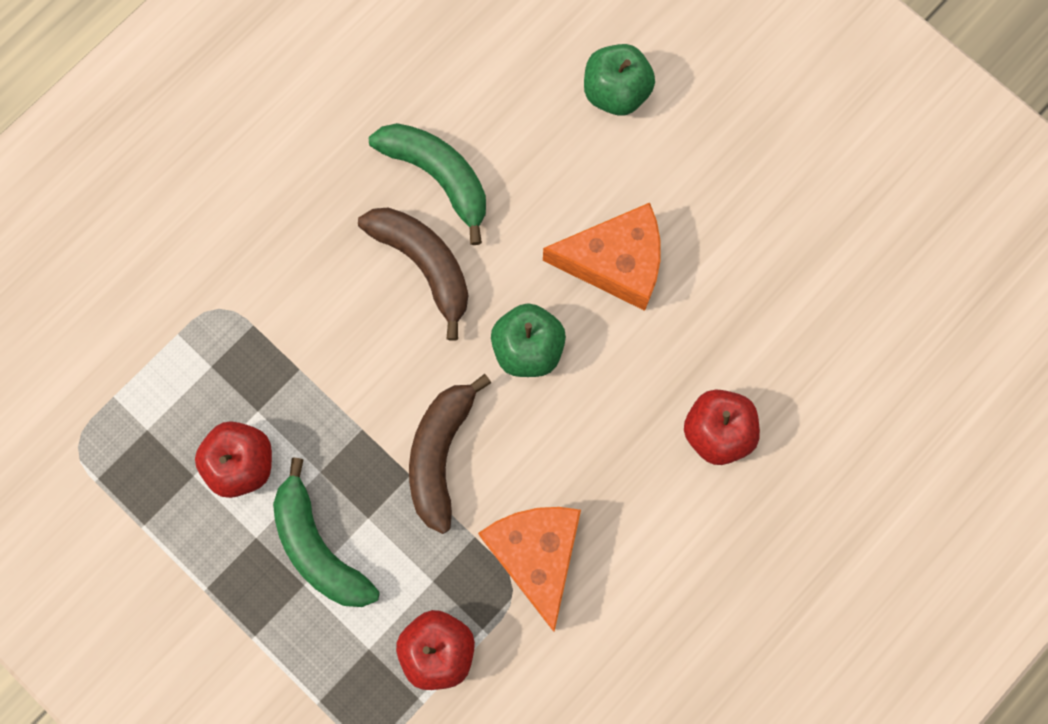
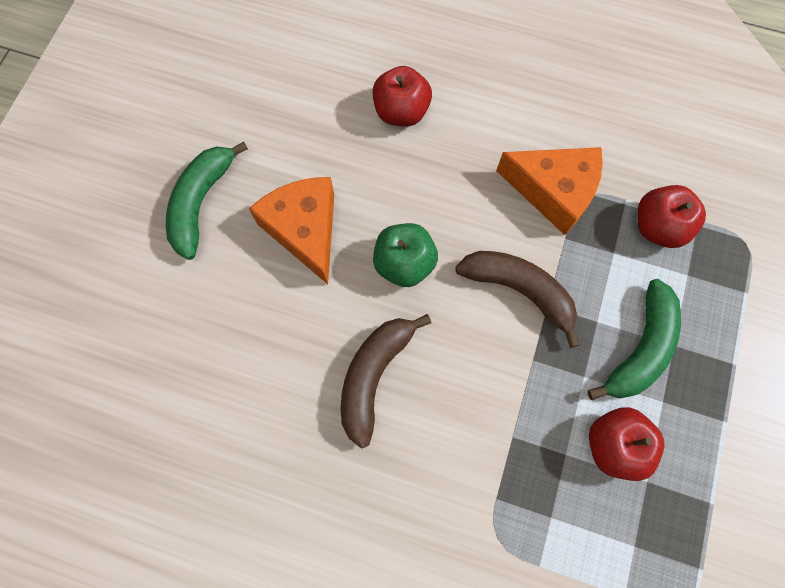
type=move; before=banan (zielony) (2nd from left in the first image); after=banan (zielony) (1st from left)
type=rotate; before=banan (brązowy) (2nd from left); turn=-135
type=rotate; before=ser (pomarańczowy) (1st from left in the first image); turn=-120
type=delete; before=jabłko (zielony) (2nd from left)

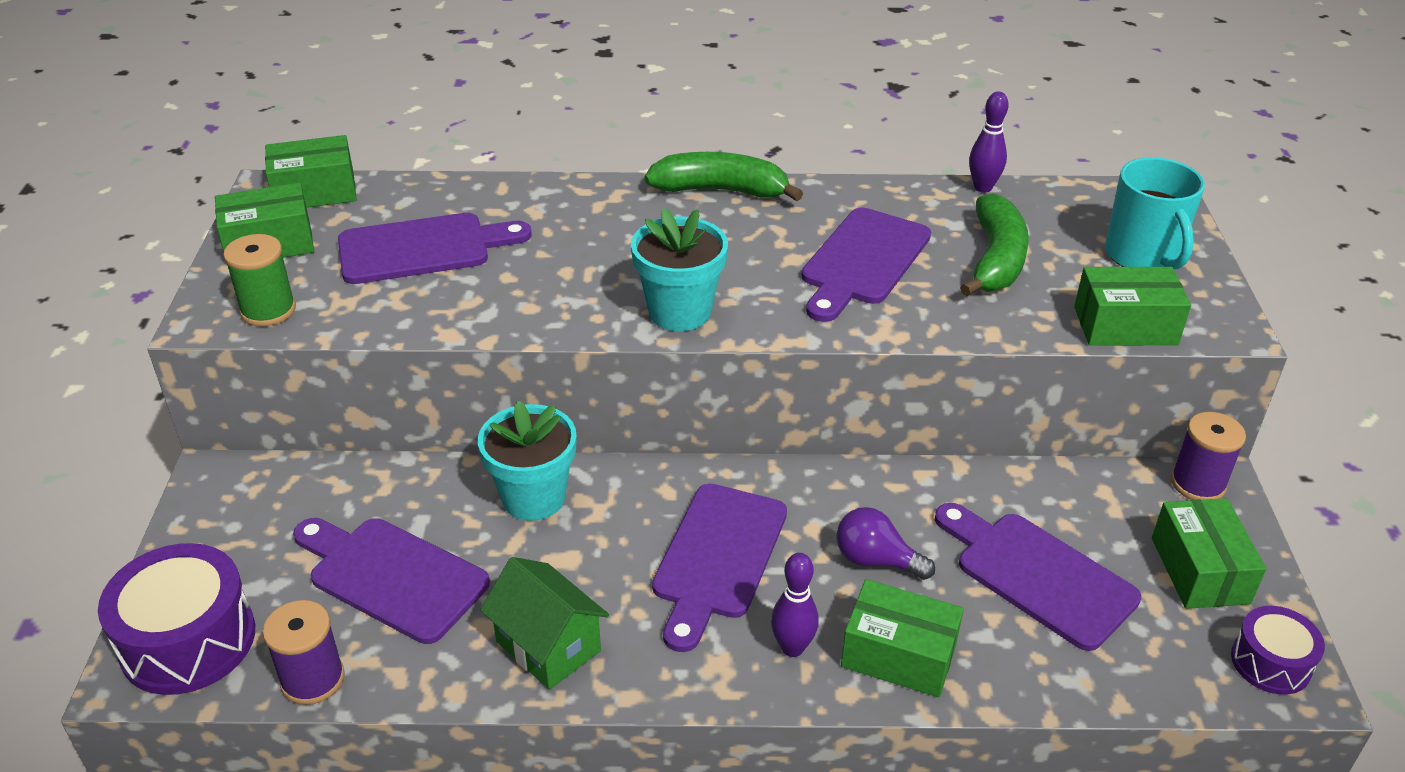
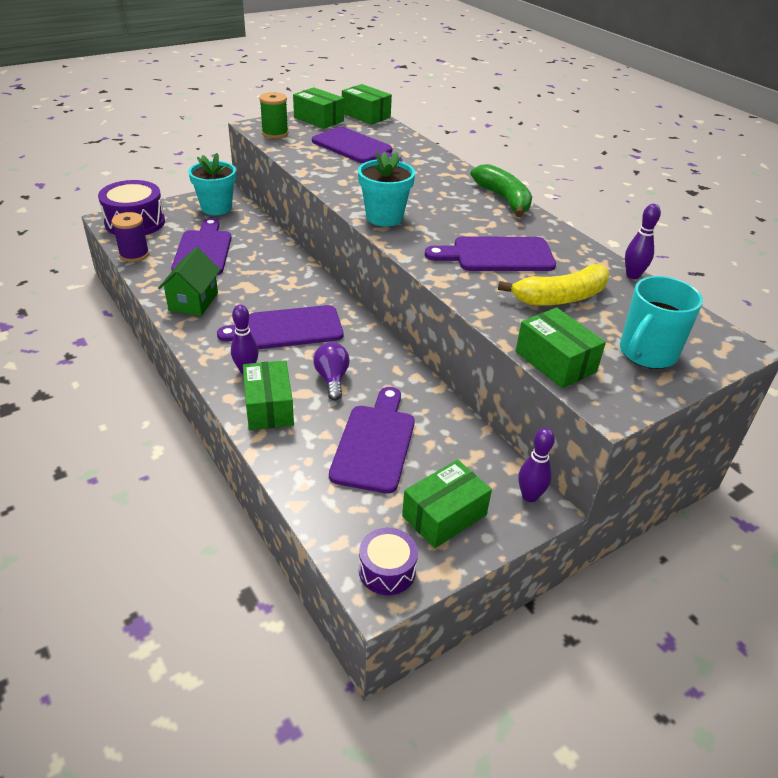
type=move; before=doniczka (turkusowy) (1st from left)
type=recolor; before=banan (zielony) (2nd from left); after=banan (żółty)
type=replace; before=szpulka (fioletowy) (2nd from left); after=kręgiel (fioletowy) (2nd from left)

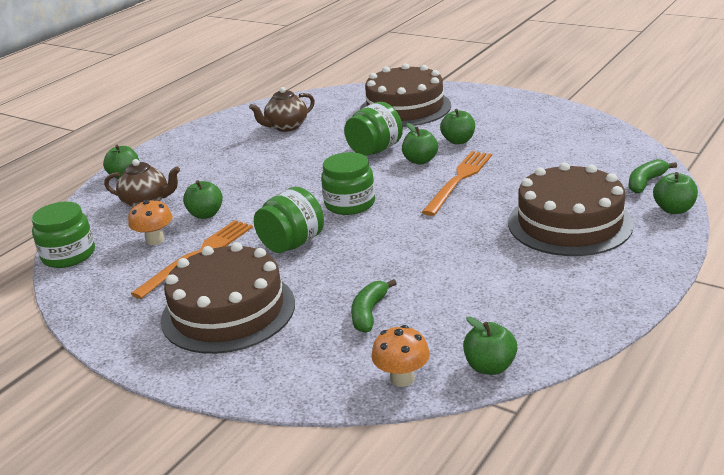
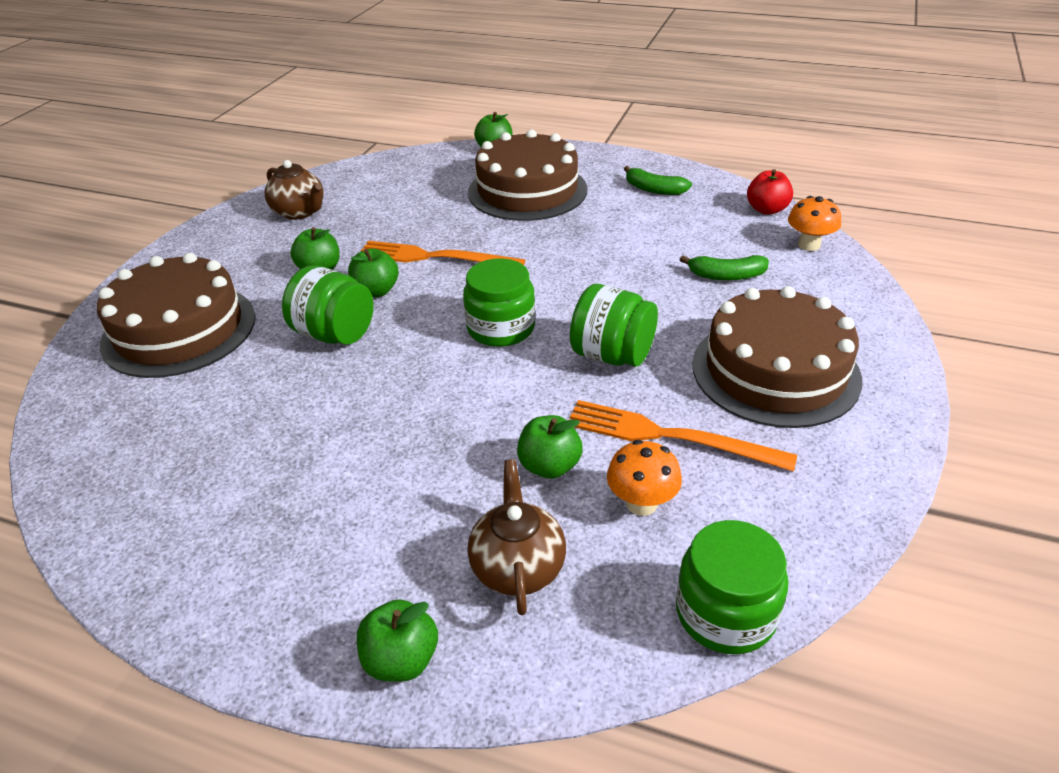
type=move; before=imbryk (brązowy) (2nd from left in the first image); after=imbryk (brązowy) (1st from left)
type=move; before=banan (zielony) (2nd from left in the first image); after=banan (zielony) (1st from left)
type=recolor; before=jabłko (zielony) (5th from left); after=jabłko (czerwony)

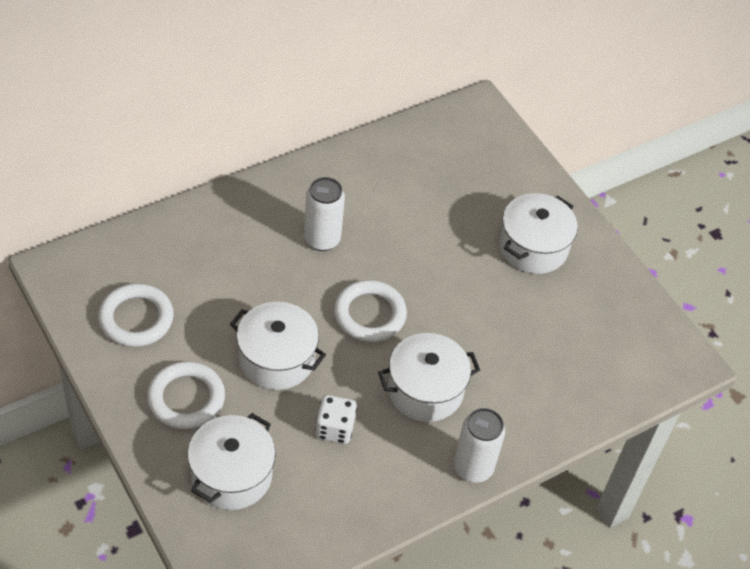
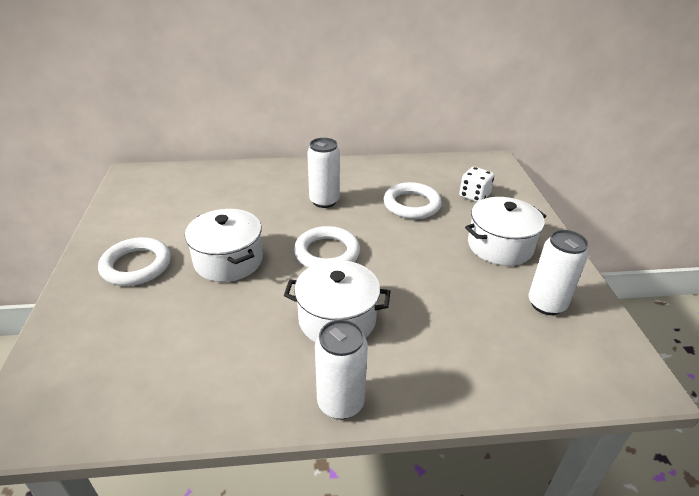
type=move; before=pierścień (biały) (1st from left in the first image); after=pierścień (biały) (3rd from left)
type=move; before=kostka do gry (biały)
type=insert; after=puszka (biały) (3rd from left)
type=delete; before=garnek (biały) (1st from left)

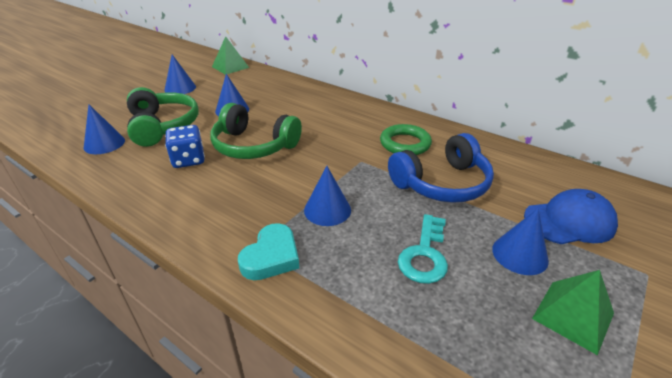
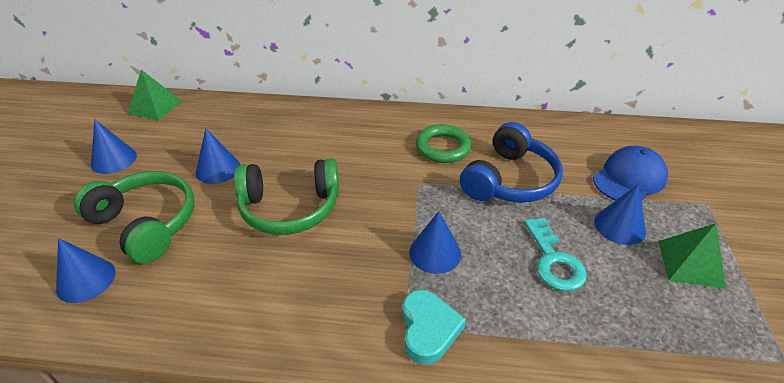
type=delete; before=kostka do gry (niebieski)

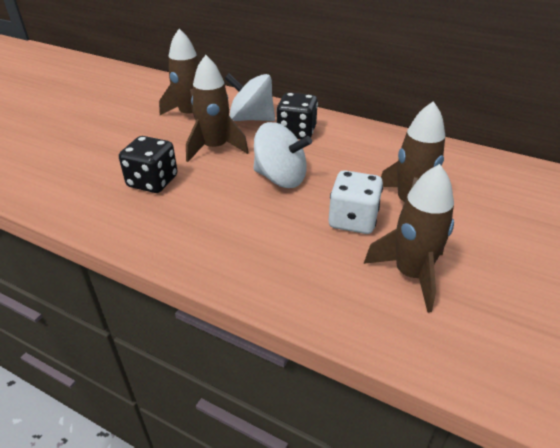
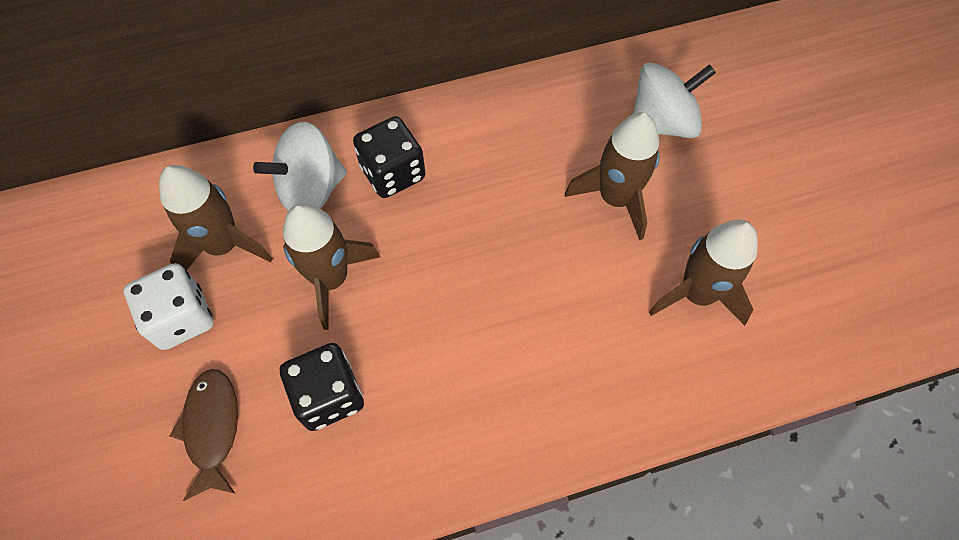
type=move; before=kostka do gry (biały)
type=insert; after=ryba (brązowy)
type=move; before=bączek (biały) (2nd from left)

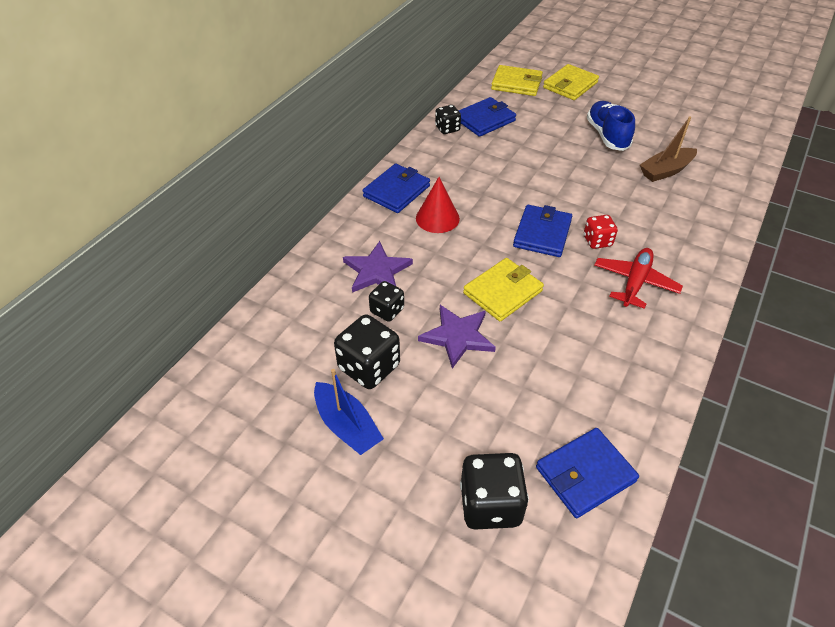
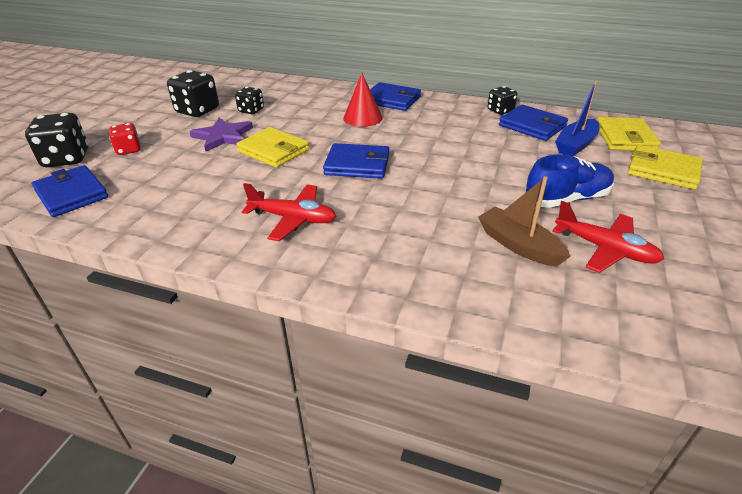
type=move; before=kostka do gry (czerwony)
type=insert; after=samolot (czerwony) (2nd from left)
type=move; before=łódka (niebieski)
type=delete; before=gwiazda (fioletowy) (1st from left)

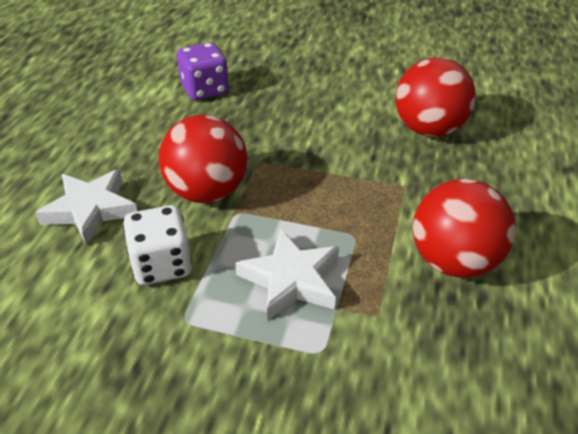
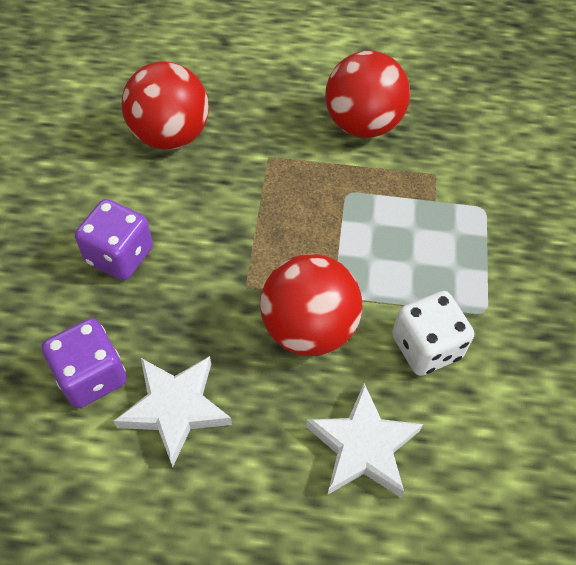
type=insert; after=kostka do gry (fioletowy) (2nd from left)
type=move; before=gwiazda (biały) (2nd from left in the first image); after=gwiazda (biały) (1st from left)

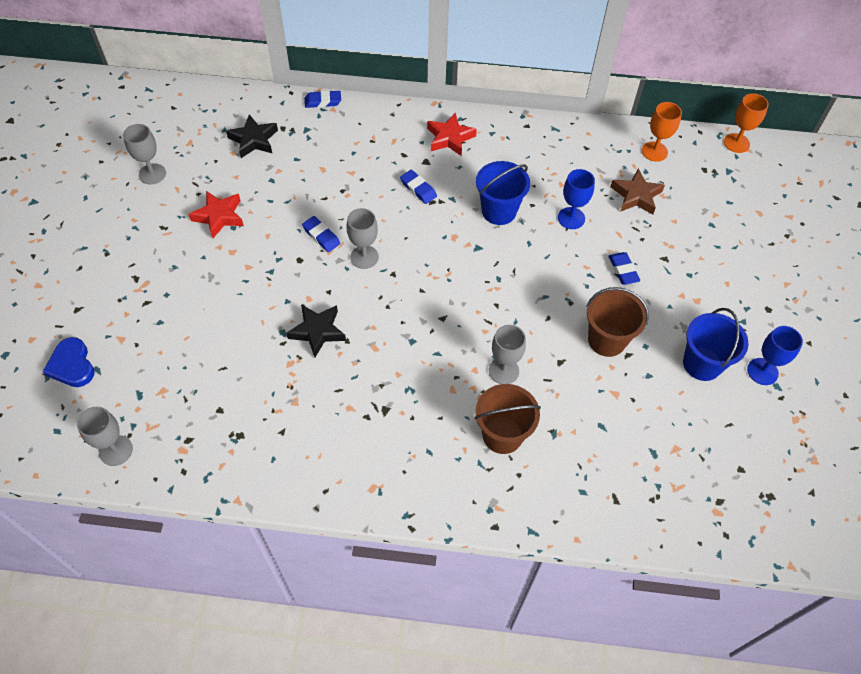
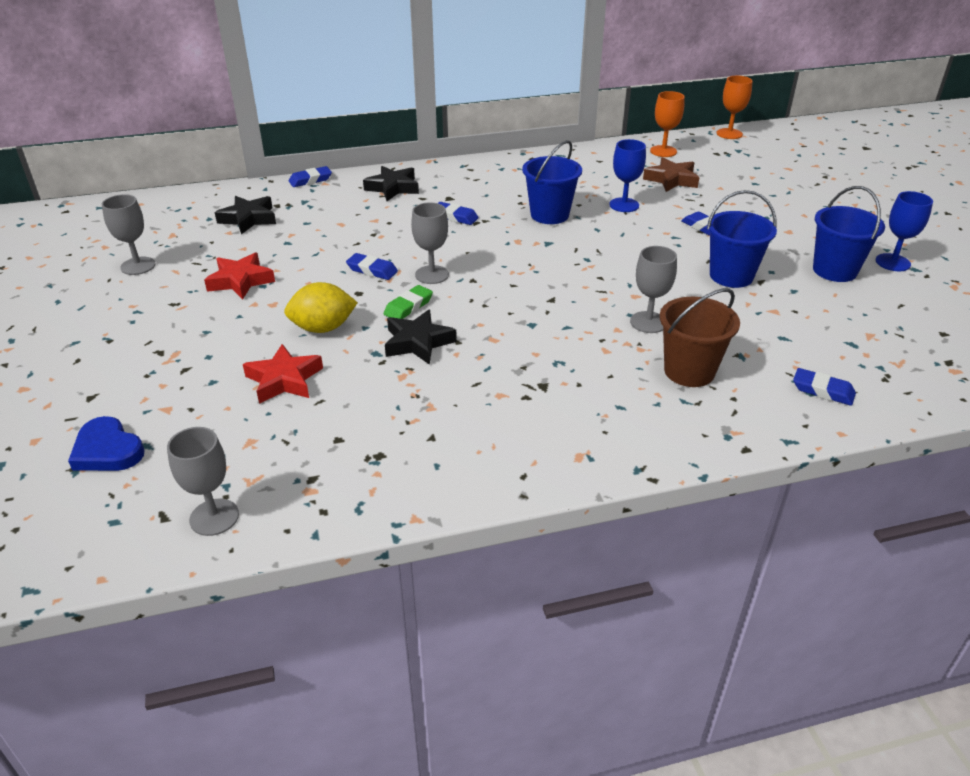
type=move; before=gwiazda (czerwony) (2nd from left)
type=insert; after=cytryna (żółty)
type=insert; after=gwiazda (czarny) (2nd from left)
type=insert; after=gumka do mazania (zielony)
type=recolor; before=wiadro (brązowy) (2nd from left); after=wiadro (niebieski) (2nd from left)
type=insert; after=gumka do mazania (niebieski) (5th from left)

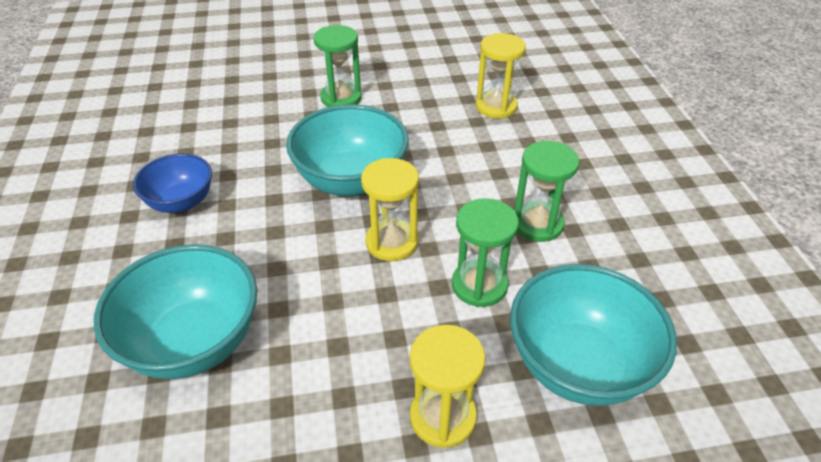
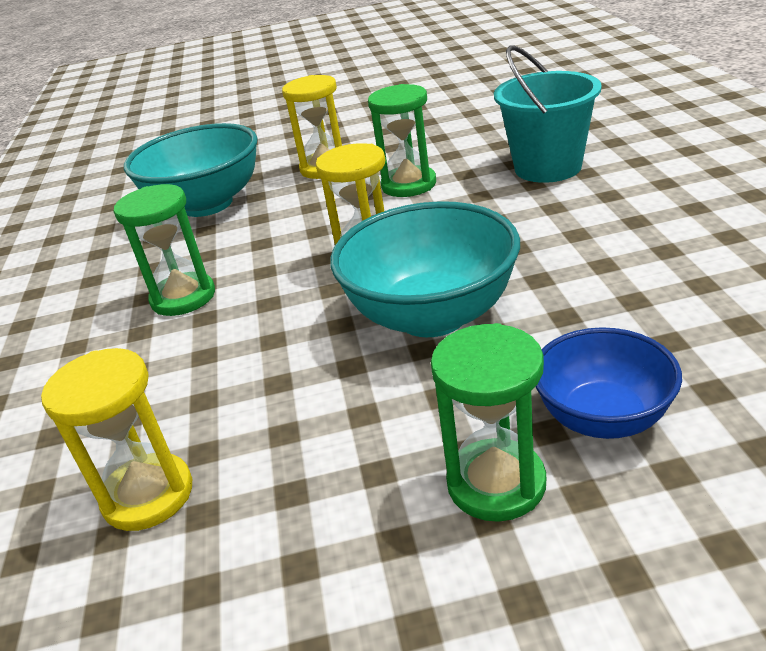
type=move; before=klepsydra (zielony) (2nd from left)
type=replace; before=miska (turkusowy) (1st from left); after=wiadro (turkusowy)
type=move; before=miska (niebieski)

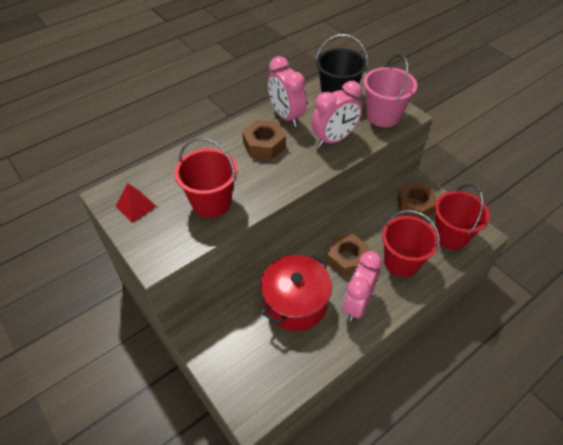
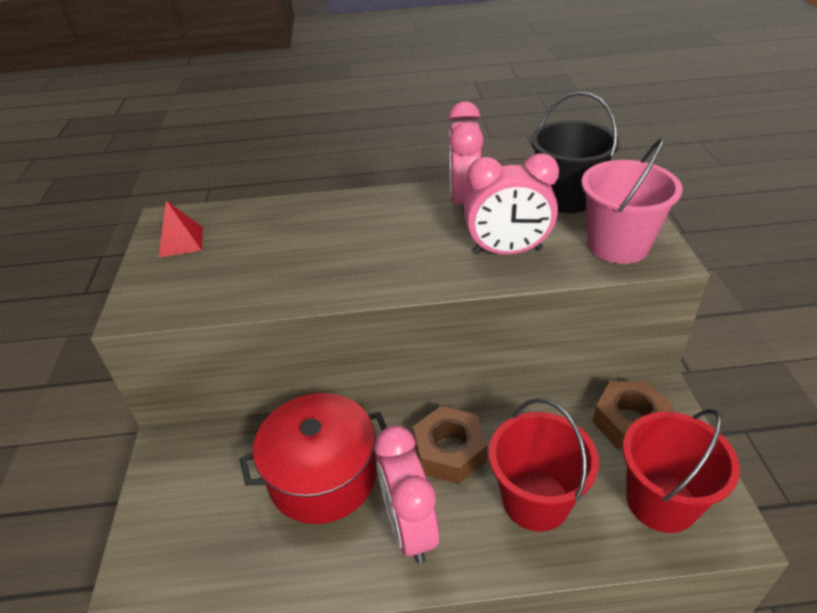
type=rotate; before=budzik (różowy) (3rd from left in the first image); turn=-75
type=delete; before=wiadro (czerwony) (1st from left)
type=delete; before=nakrętka (brązowy) (1st from left)

